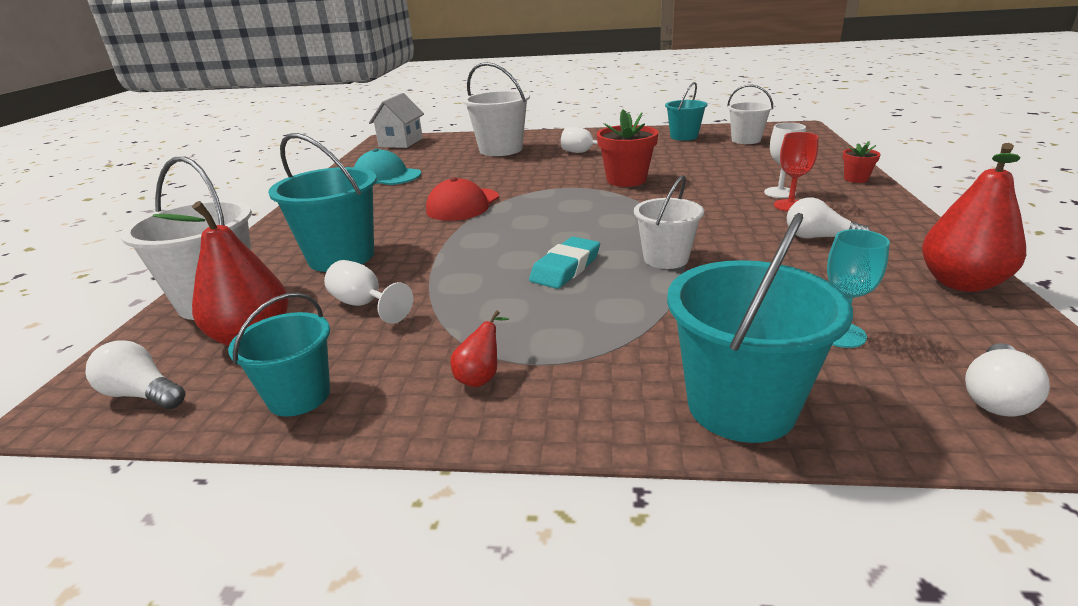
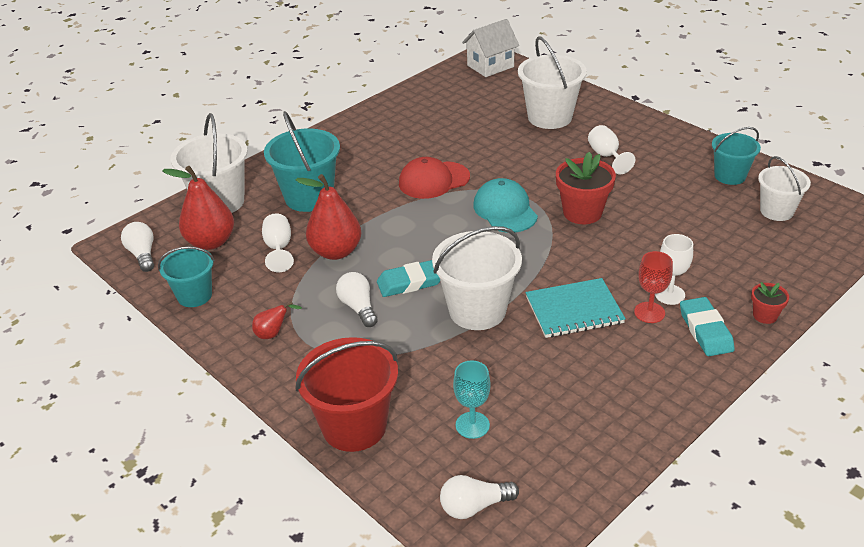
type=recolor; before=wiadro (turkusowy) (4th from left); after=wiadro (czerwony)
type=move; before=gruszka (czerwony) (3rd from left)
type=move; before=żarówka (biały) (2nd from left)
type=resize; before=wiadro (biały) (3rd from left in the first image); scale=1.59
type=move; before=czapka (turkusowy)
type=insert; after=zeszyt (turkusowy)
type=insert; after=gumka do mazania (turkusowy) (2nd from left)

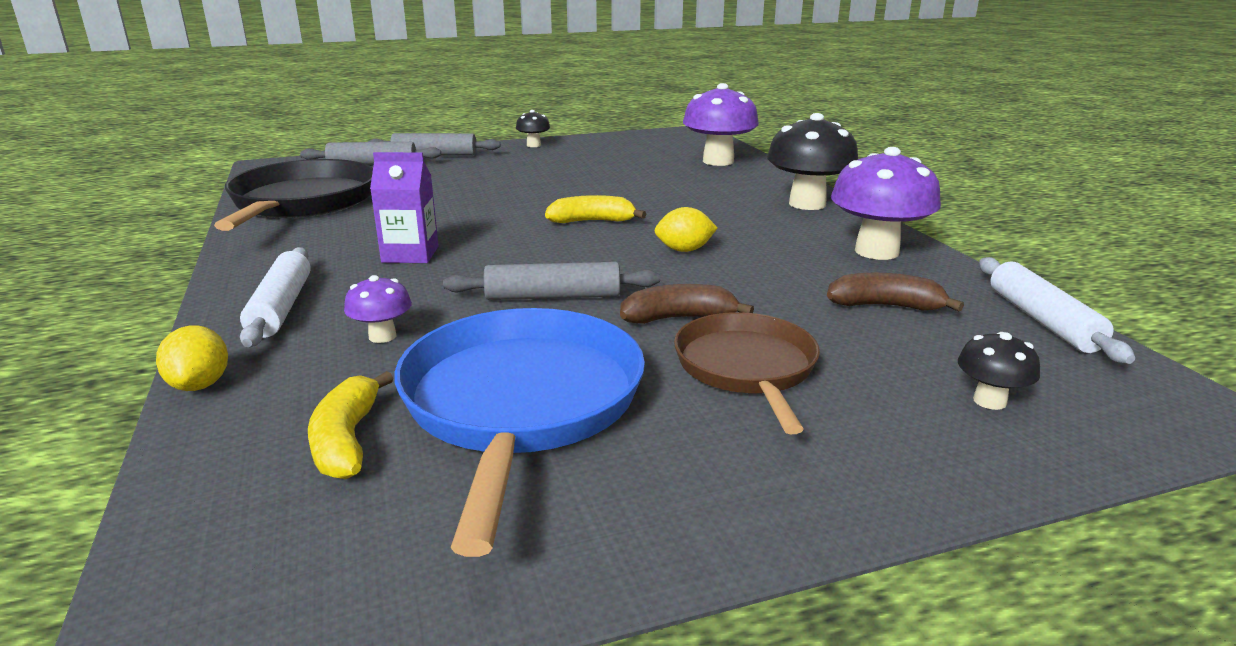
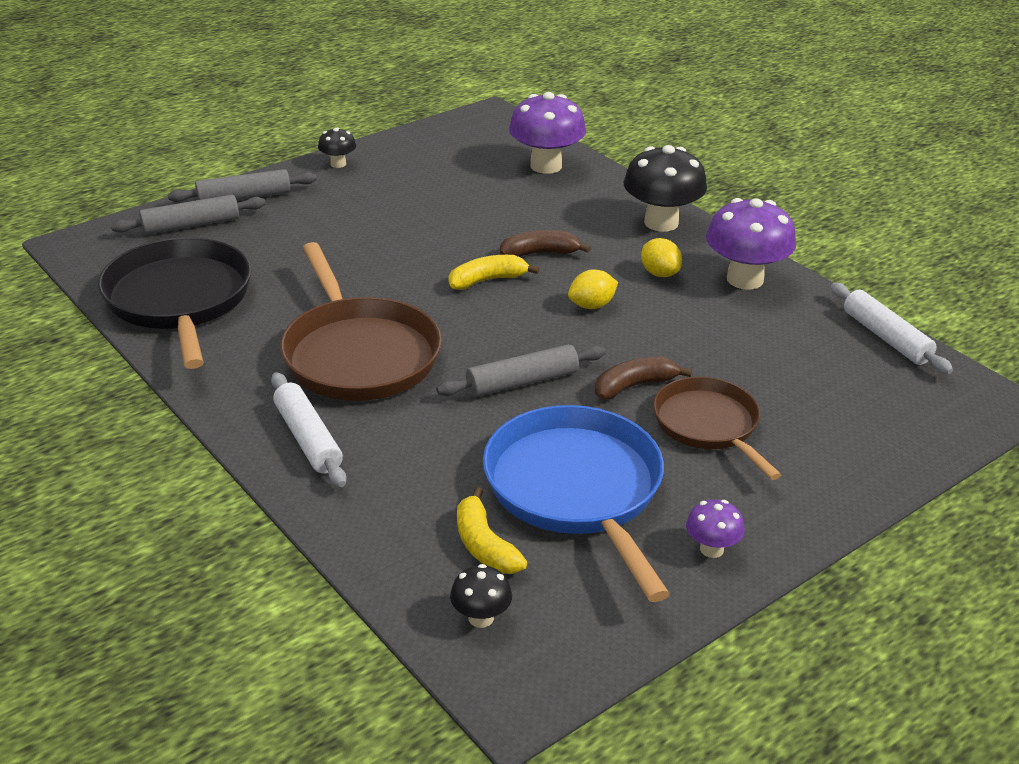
type=replace; before=karton mleka (fioletowy); after=patelnia (brązowy) (1st from left)
type=move; before=grzyb (czarny) (3rd from left in the first image); after=grzyb (czarny) (2nd from left)
type=move; before=banan (brązowy) (2nd from left in the first image); after=banan (brązowy) (1st from left)
type=move; before=cytryna (żółty) (1st from left in the first image); after=cytryna (żółty) (2nd from left)
type=move; before=grzyb (fioletowy) (1st from left in the first image); after=grzyb (fioletowy) (2nd from left)

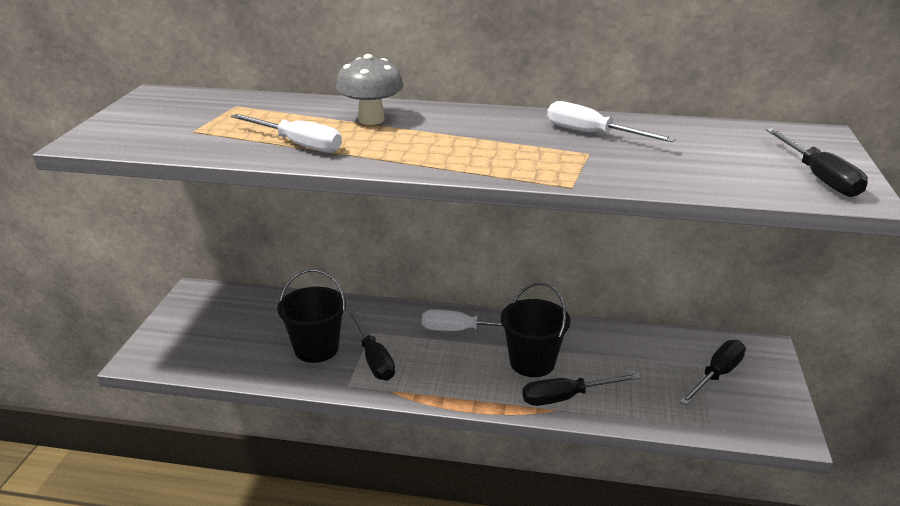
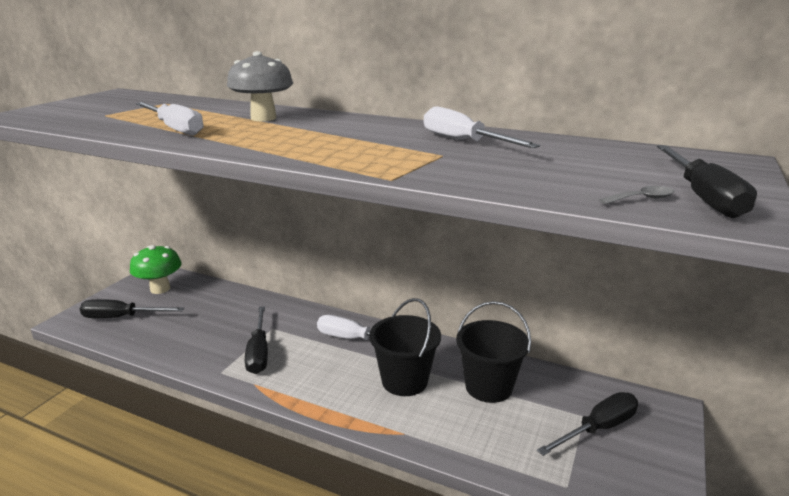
type=move; before=śrubokręt (czarny) (2nd from left in the first image); after=śrubokręt (czarny) (1st from left)
type=insert; after=grzyb (zielony)
type=move; before=wiadro (czarny) (1st from left in the first image); after=wiadro (czarny) (2nd from left)
type=insert; after=łyżka (szary)

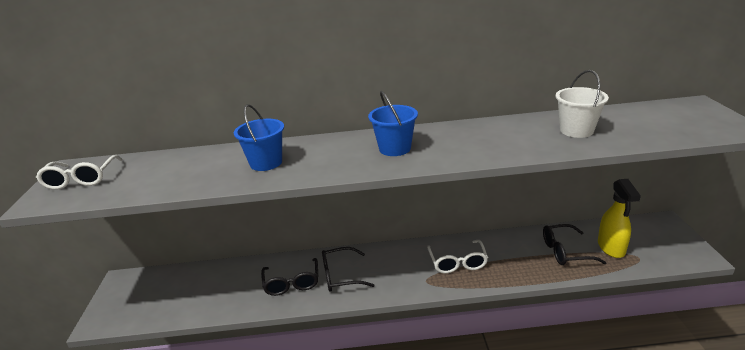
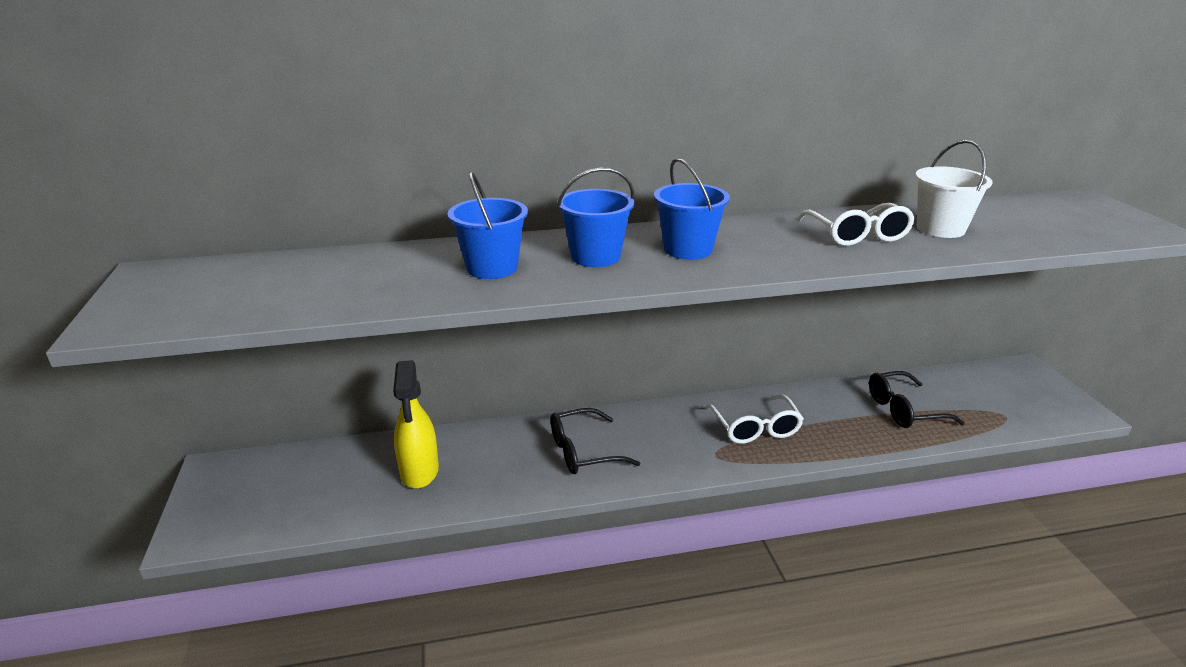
type=move; before=spryskiwacz (żółty)
type=insert; after=wiadro (niebieski) (2nd from left)
type=move; before=okulary (biały) (1st from left in the first image); after=okulary (biały) (2nd from left)
type=delete; before=okulary (czarny) (1st from left)

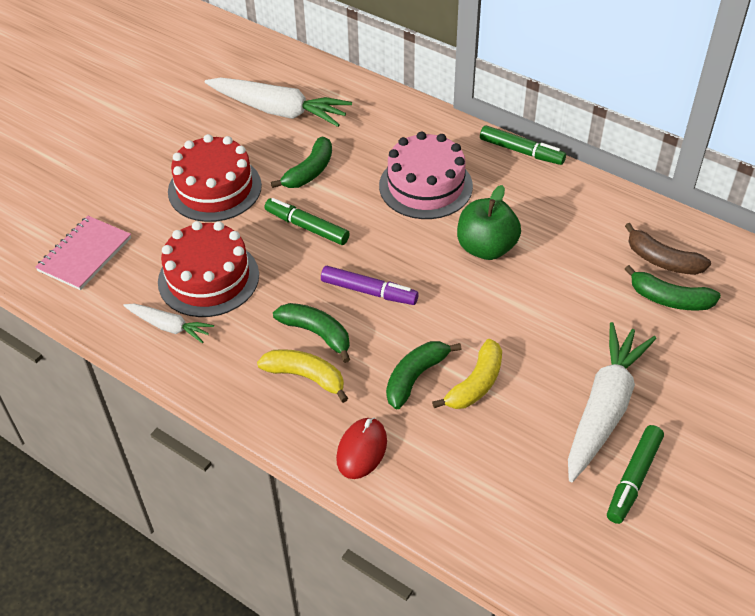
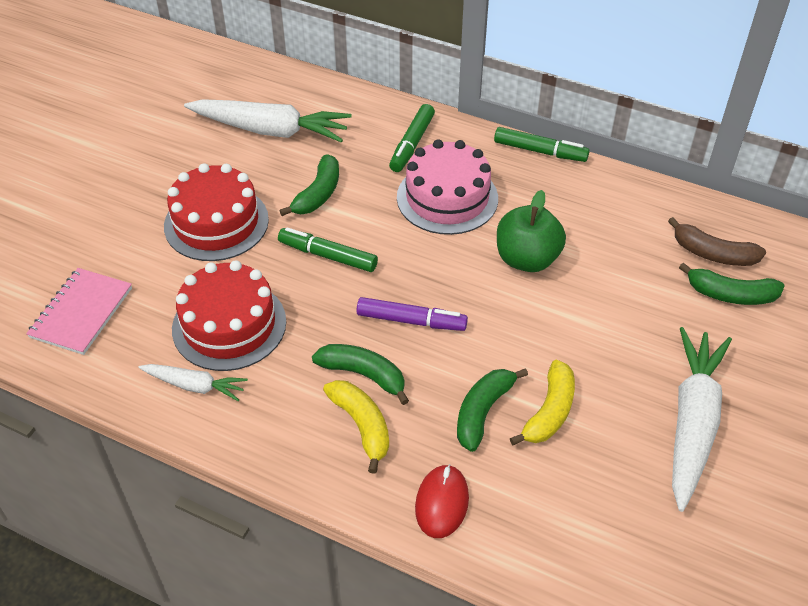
type=rotate; before=banan (żółty) (1st from left); turn=45
type=move; before=flamaster (zielony) (3rd from left in the first image); after=flamaster (zielony) (2nd from left)

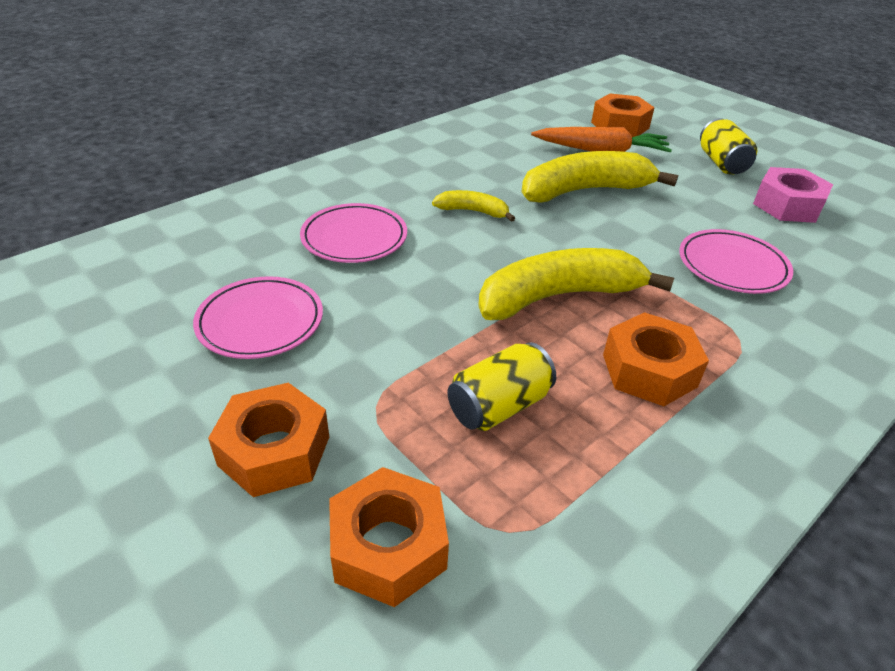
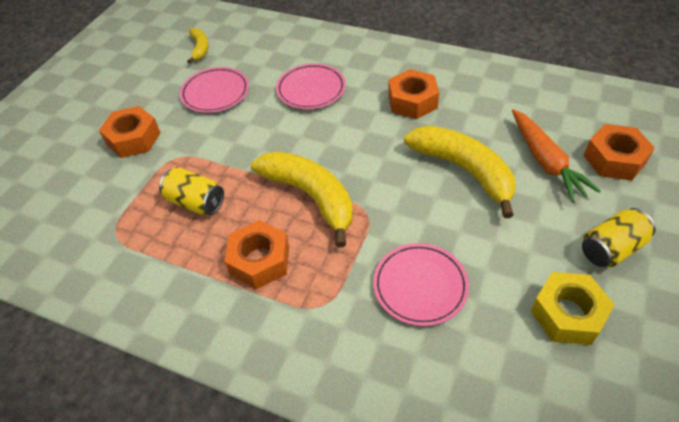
type=move; before=banan (żółty) (1st from left)
type=move; before=nakrętka (pomarańczowy) (2nd from left in the first image); after=nakrętka (pomarańczowy) (3rd from left)
type=recolor; before=nakrętka (różowy); after=nakrętka (żółty)

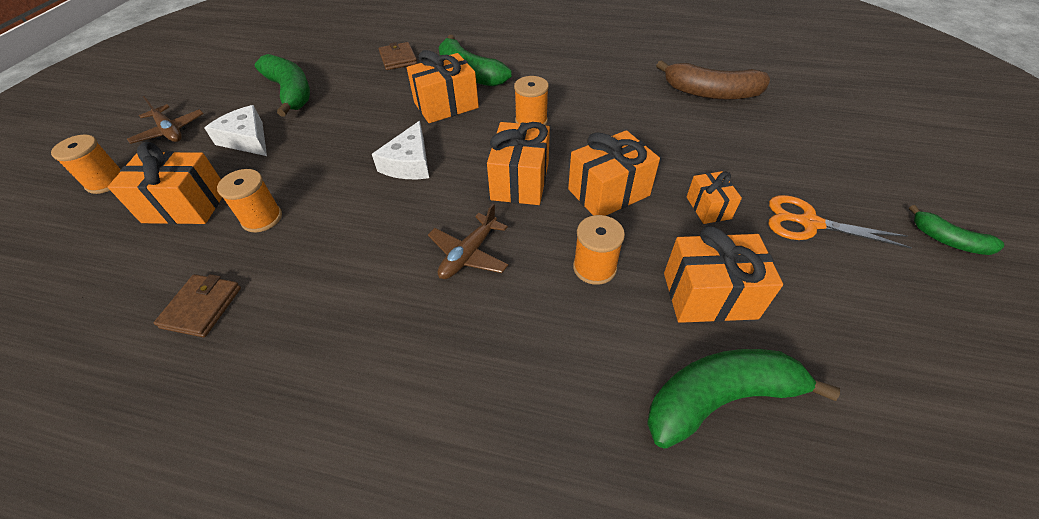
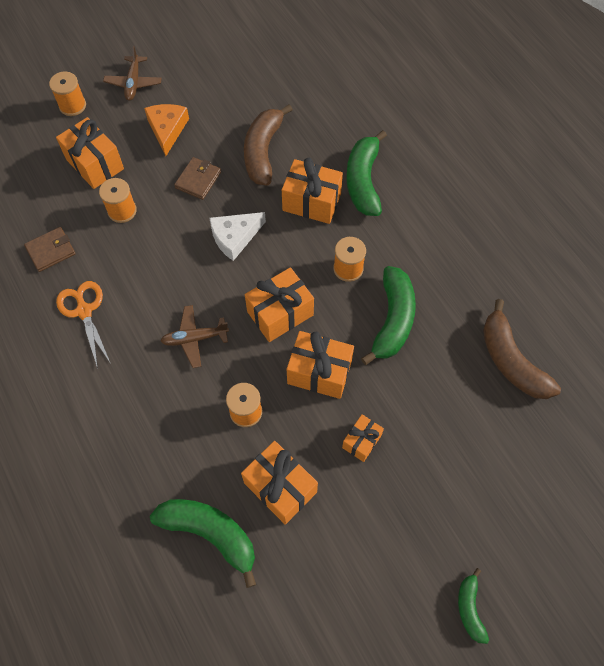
type=move; before=nożyczki (pomarańczowy)
type=recolor; before=ser (biały) (1st from left); after=ser (pomarańczowy)
type=move; before=portfel (brązowy) (2nd from left)
type=insert; after=banan (brązowy) (1st from left)
type=move; before=banan (zielony) (1st from left in the first image); after=banan (zielony) (3rd from left)

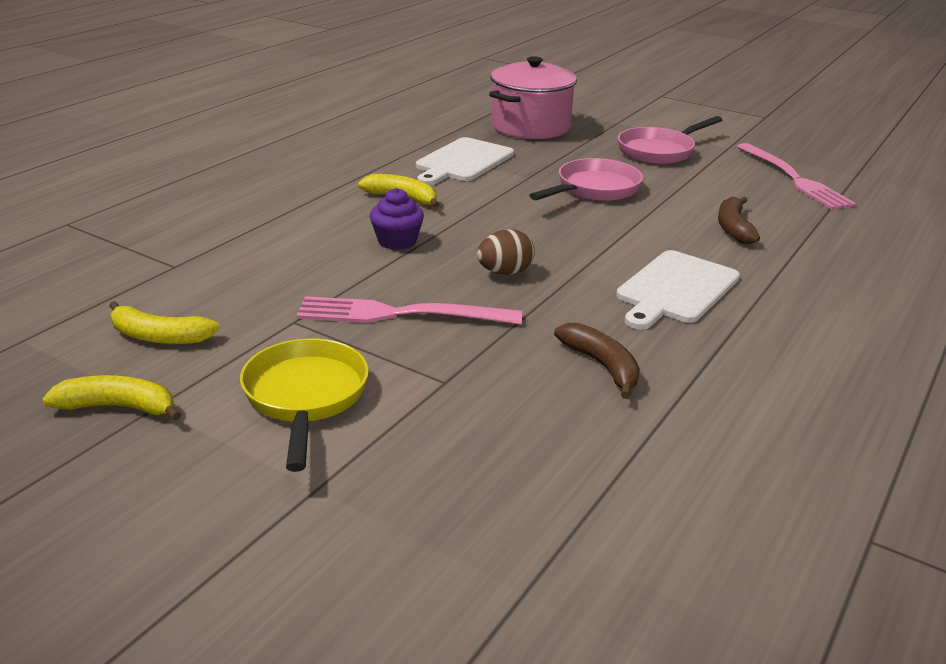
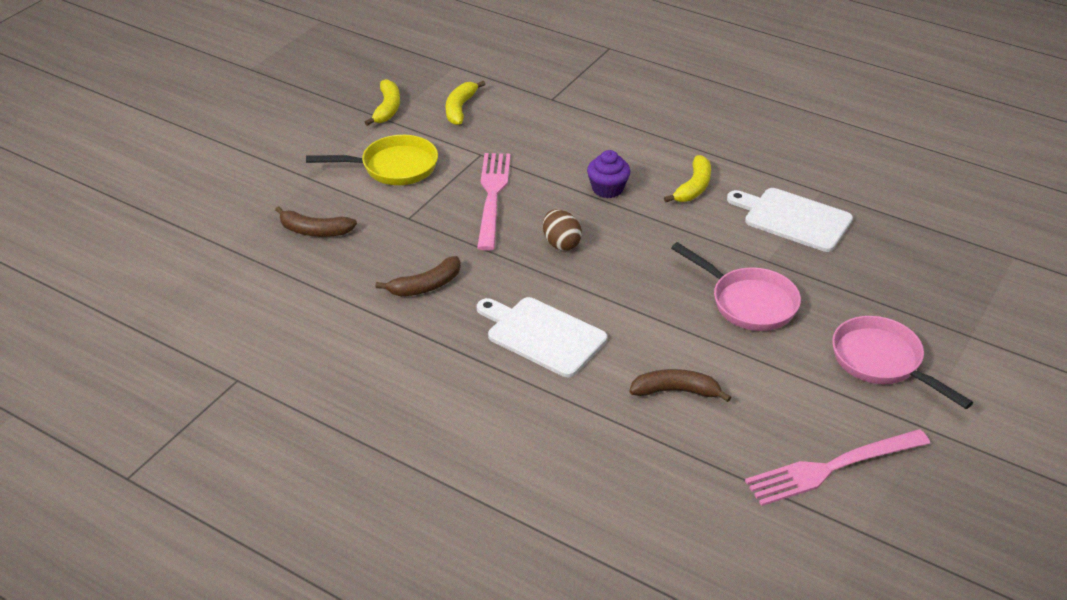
type=insert; after=banan (brązowy) (1st from left)
type=delete; before=garnek (różowy)

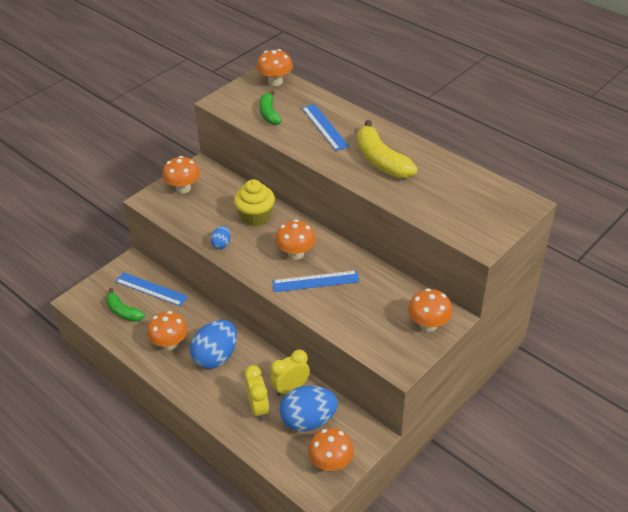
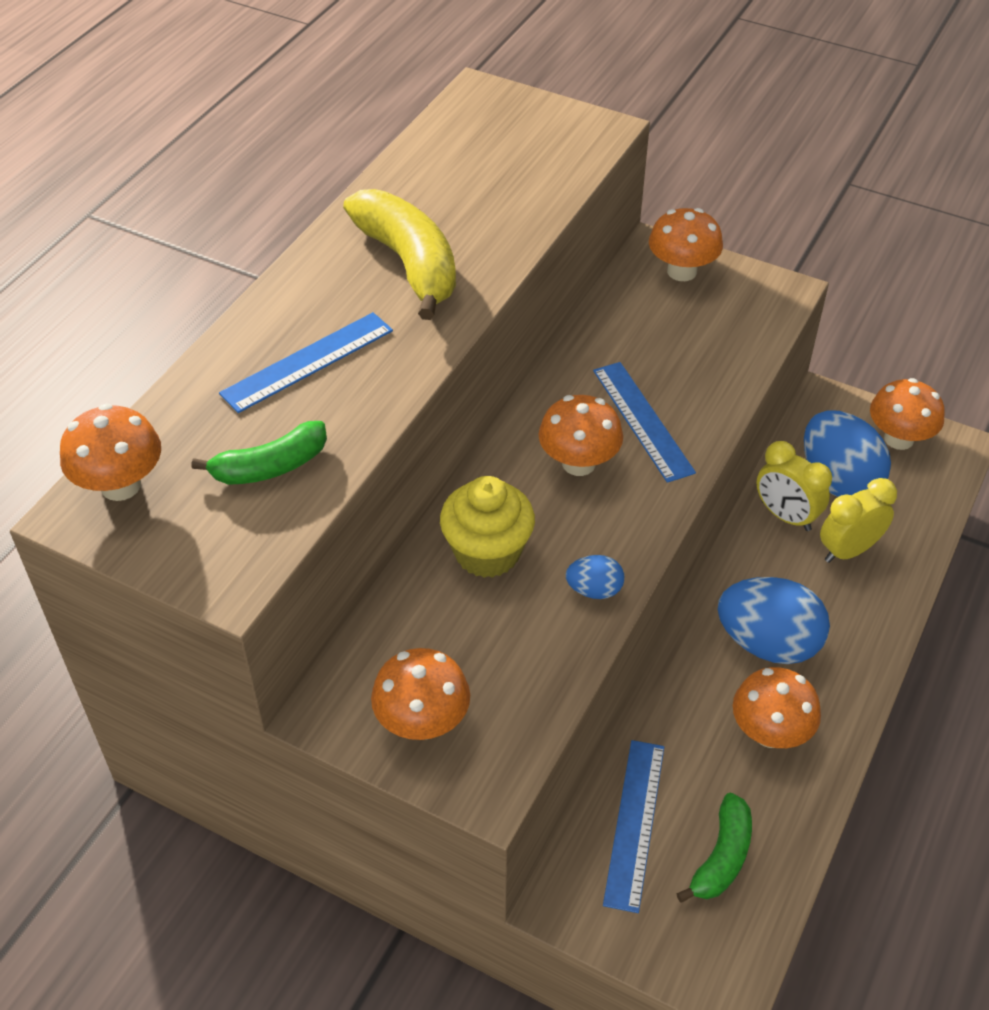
type=rotate; before=banan (żółty); turn=-75

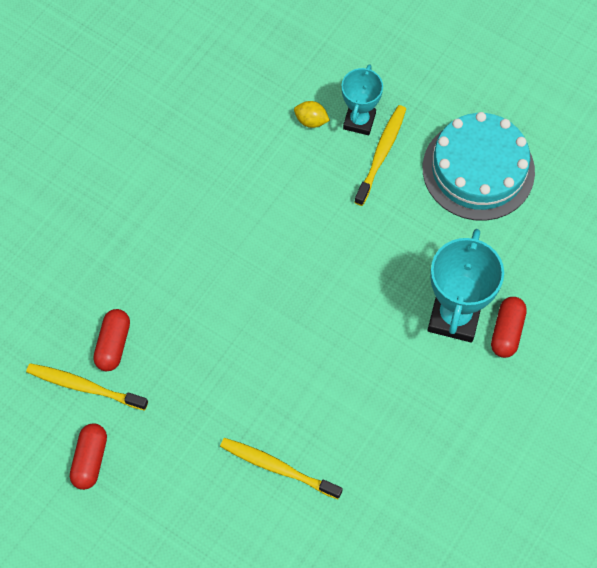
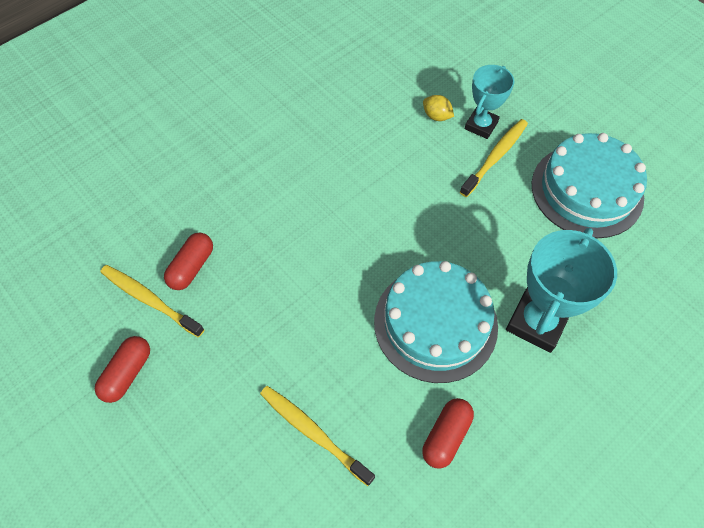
type=insert; after=tort (turkusowy) (1st from left)
type=move; before=kapsułka (czerwony) (3rd from left)

